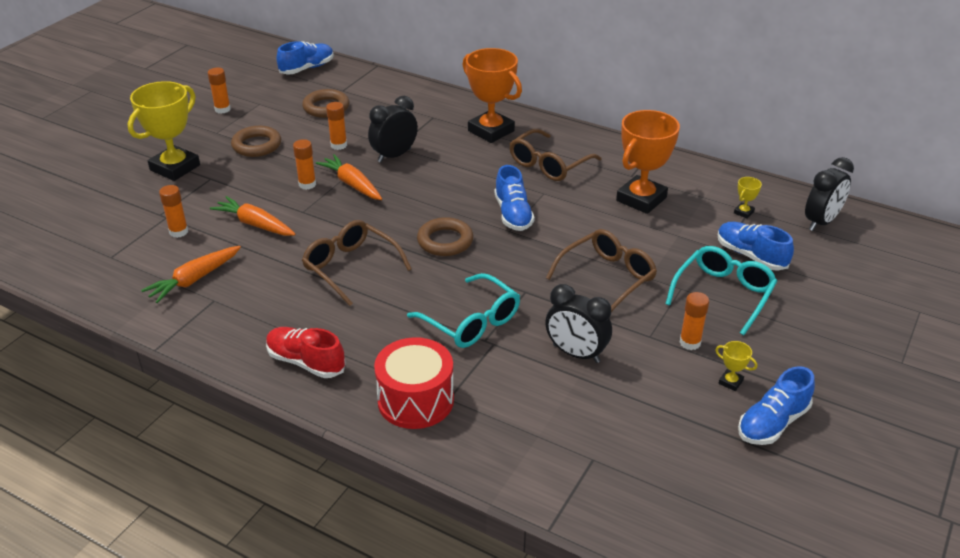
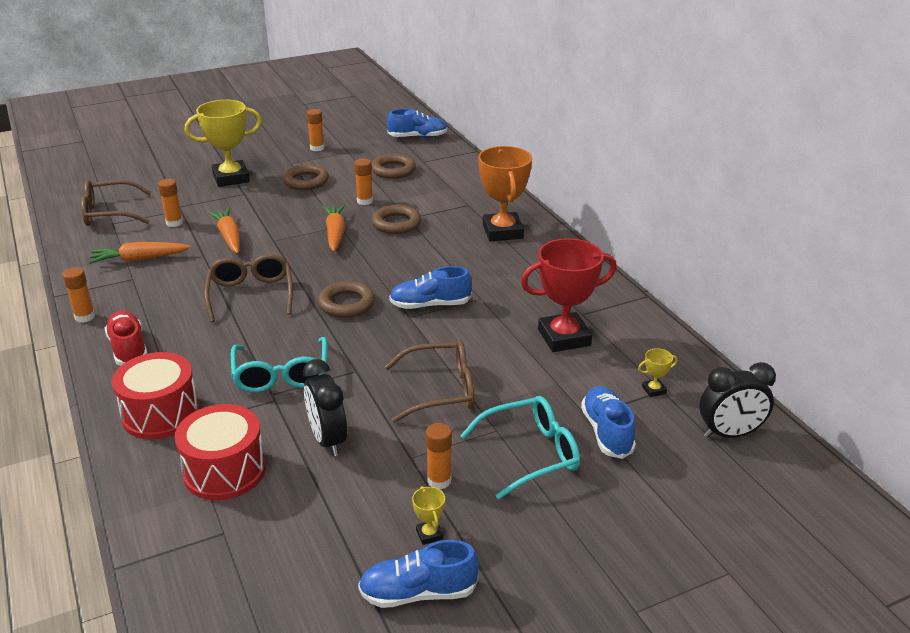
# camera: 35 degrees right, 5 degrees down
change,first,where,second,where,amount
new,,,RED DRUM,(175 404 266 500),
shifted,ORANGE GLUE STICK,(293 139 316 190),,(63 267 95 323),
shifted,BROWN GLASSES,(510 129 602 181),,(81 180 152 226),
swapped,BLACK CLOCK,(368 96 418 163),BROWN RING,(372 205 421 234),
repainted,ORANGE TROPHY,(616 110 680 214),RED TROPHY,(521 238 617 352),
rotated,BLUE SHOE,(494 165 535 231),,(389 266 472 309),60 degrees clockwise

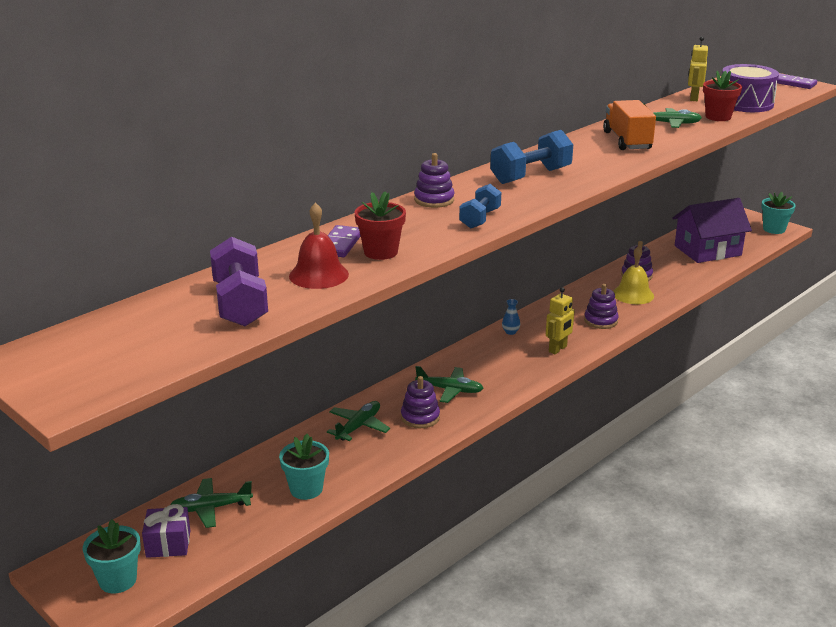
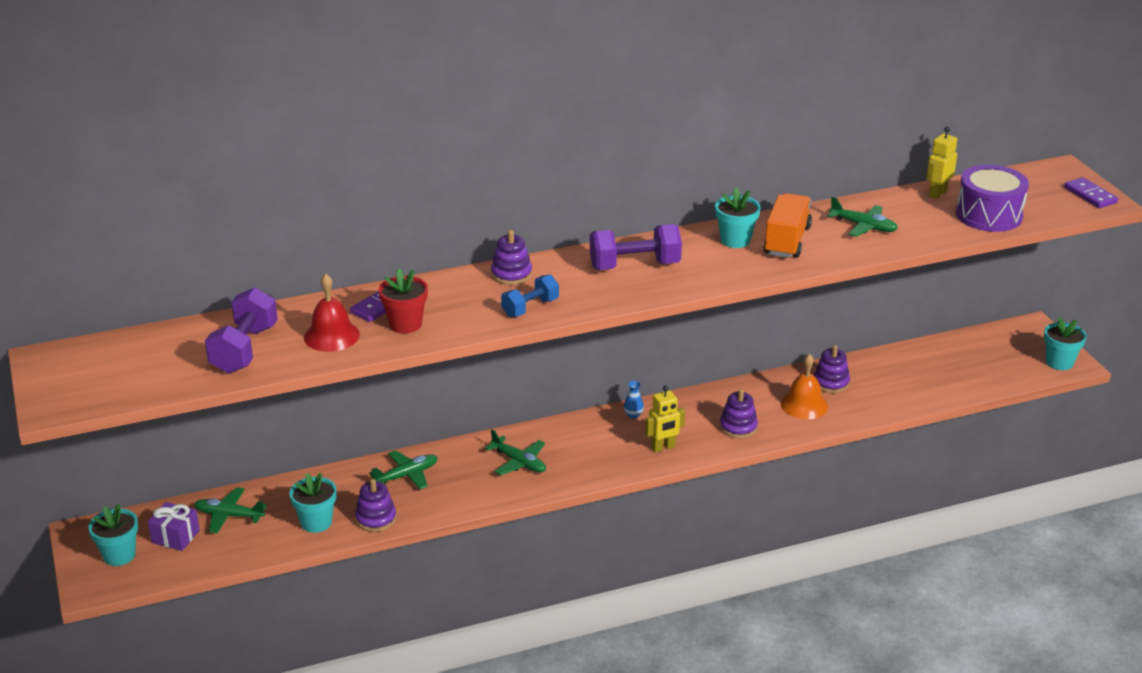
# camera: 25 degrees right, 5 degrees up
change,first,where,second,where,amount
gone,PURPLE HOUSE,(672 198 752 263),,,
gone,RED FLOWER POT,(703 71 742 121),,,
new,,,TURQUOISE FLOWER POT,(715 187 761 248),
shifted,PURPLE STACKING TOY,(401 376 440 428),,(355 479 396 532),
repainted,BLUE DUMBBELL,(490 130 573 184),PURPLE DUMBBELL,(590 224 682 270),
repainted,YELLOW BELL,(613 246 654 304),ORANGE BELL,(781 354 828 419),

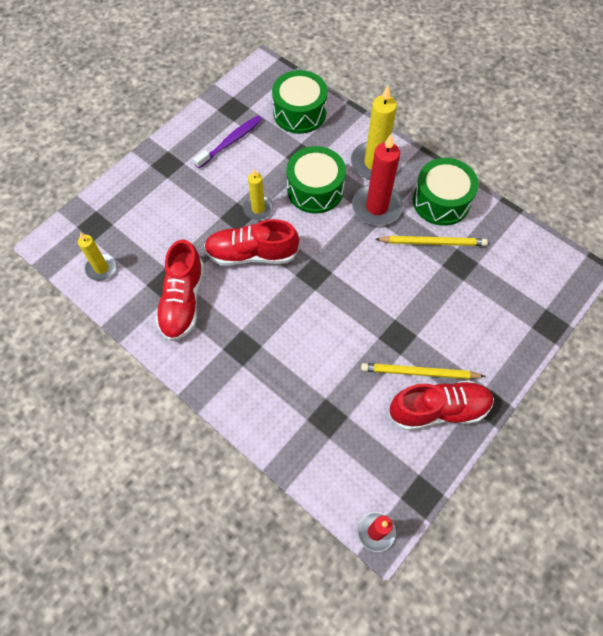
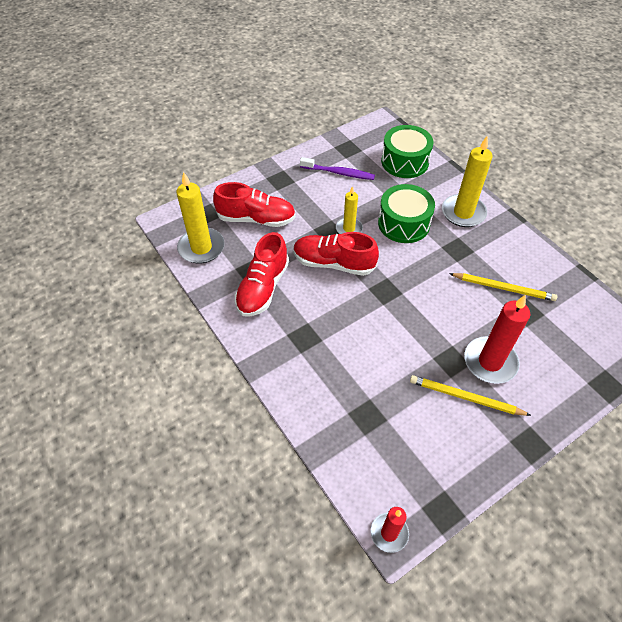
# camera: 15 degrees right, 10 degrees down
change,first,where,second,where,amount
gone,GREEN DRUM,(413 158 479 226),,,
shifted,RED CANDLE,(352 134 403 226),,(464 294 531 384),
shifted,RED SHOE,(388 380 494 430),,(213 182 296 227),
rotated,PURPLE TOOTHBRUSH,(194 116 262 168),,(300 157 375 180),45 degrees clockwise
scaled,YELLOW CANDLE,(78 233 117 281),,(176 172 225 264),x1.68

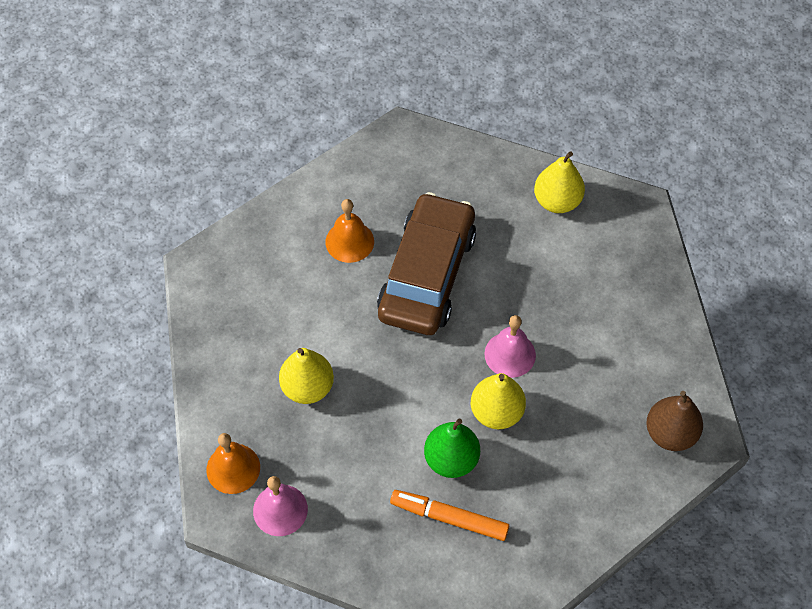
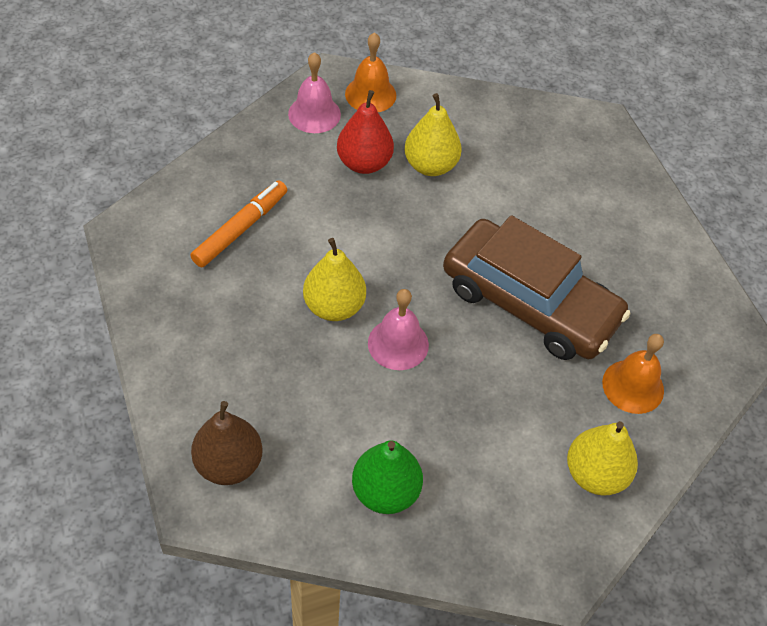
# camera: 105 degrees right, 5 degrees down
change,first,where,second,where,amount
new,,,RED PEAR,(337 90 394 174),
shifted,ORANGE BELL,(325 199 374 263),,(602 334 664 414),
shifted,GREEN PEAR,(424 419 480 478),,(352 440 423 514),

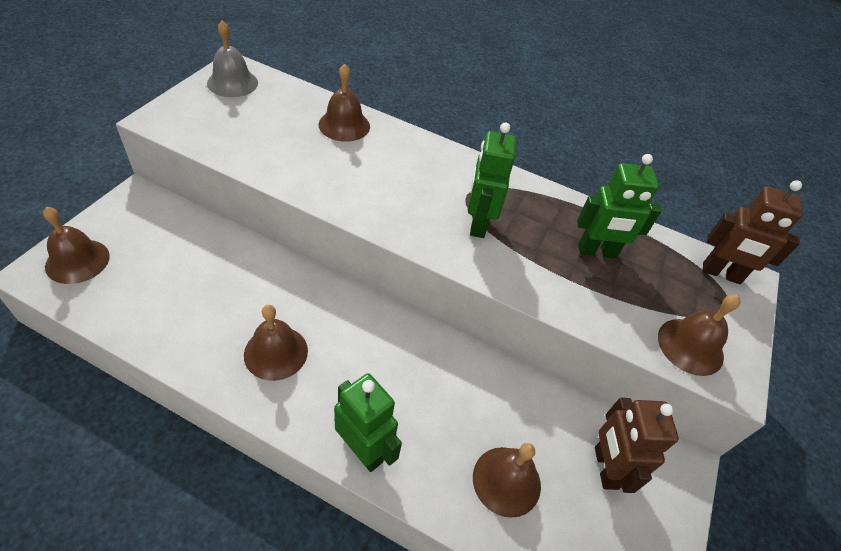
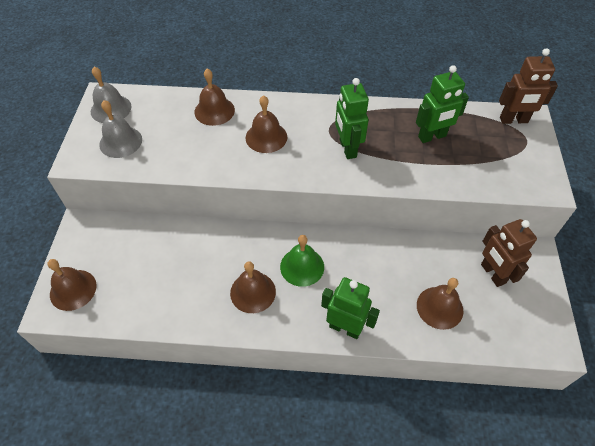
# camera: 15 degrees left, 5 degrees up
change,first,where,second,where,amount
new,,,GREY BELL,(99 100 142 158),
new,,,GREEN BELL,(280 235 324 287),
shifted,BROWN BELL,(658 294 741 376),,(246 95 287 153),

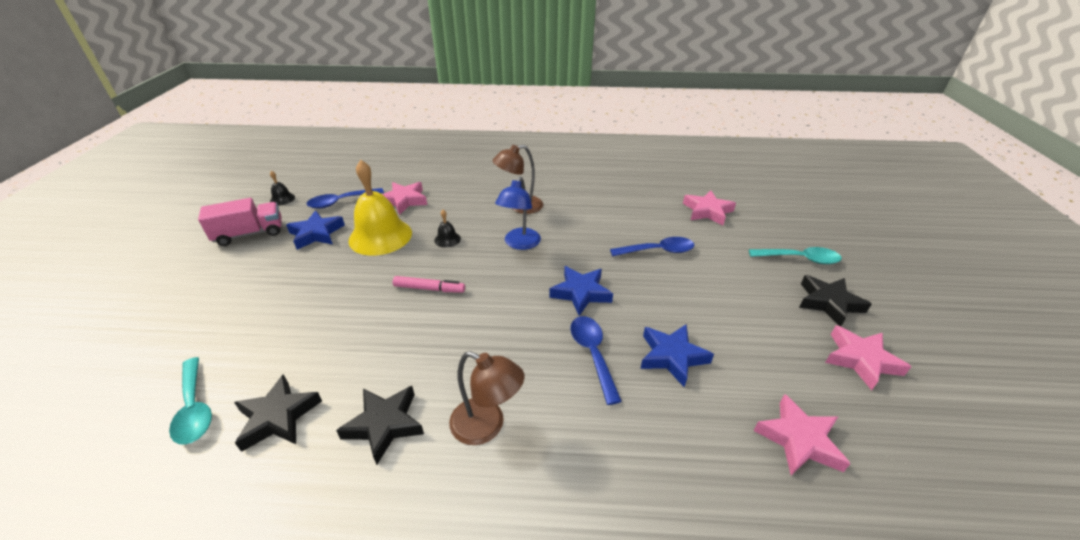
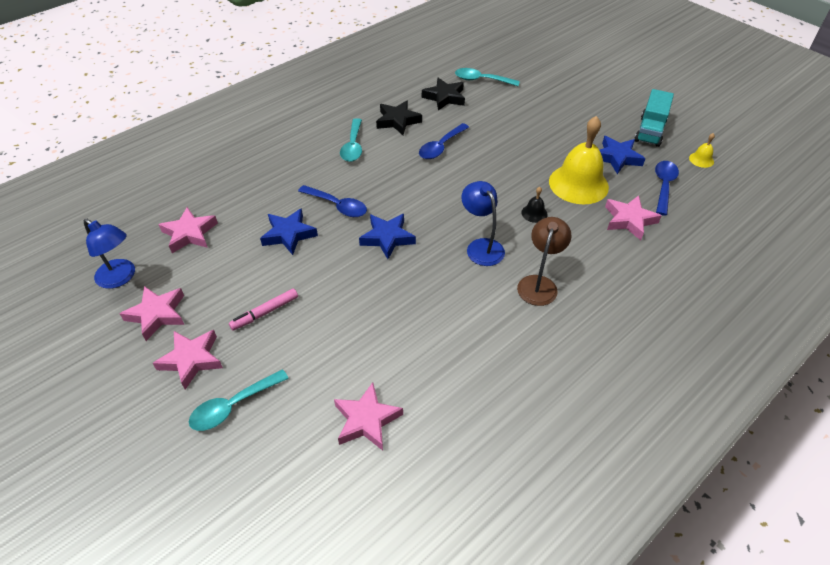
# camera: 135 degrees right, 10 degrees up
change,first,where,second,where,amount
new,,,BLUE LAMP,(84 219 135 289),
shifted,PINK MARKER,(393 276 465 293),,(229 288 298 330),
shifted,BLUE SPOON,(610 237 695 257),,(419 123 469 159),
swapped,BROWN LAMP,(449 351 524 445),TURQUOISE SPOON,(340 118 362 162),
repainted,PINK TRUCK,(198 198 281 246),TURQUOISE TRUCK,(635 89 674 147),
repainted,BLACK BELL,(270 171 295 206),YELLOW BELL,(689 133 715 168),
repainted,BLACK STAR,(799 275 871 327),PINK STAR,(153 330 223 389),

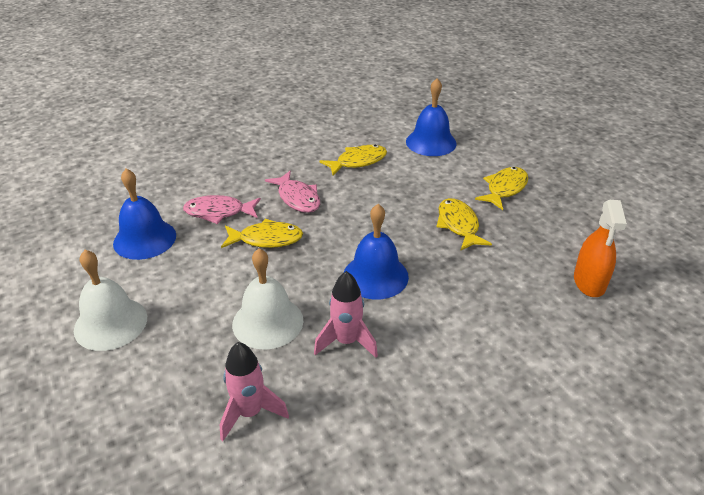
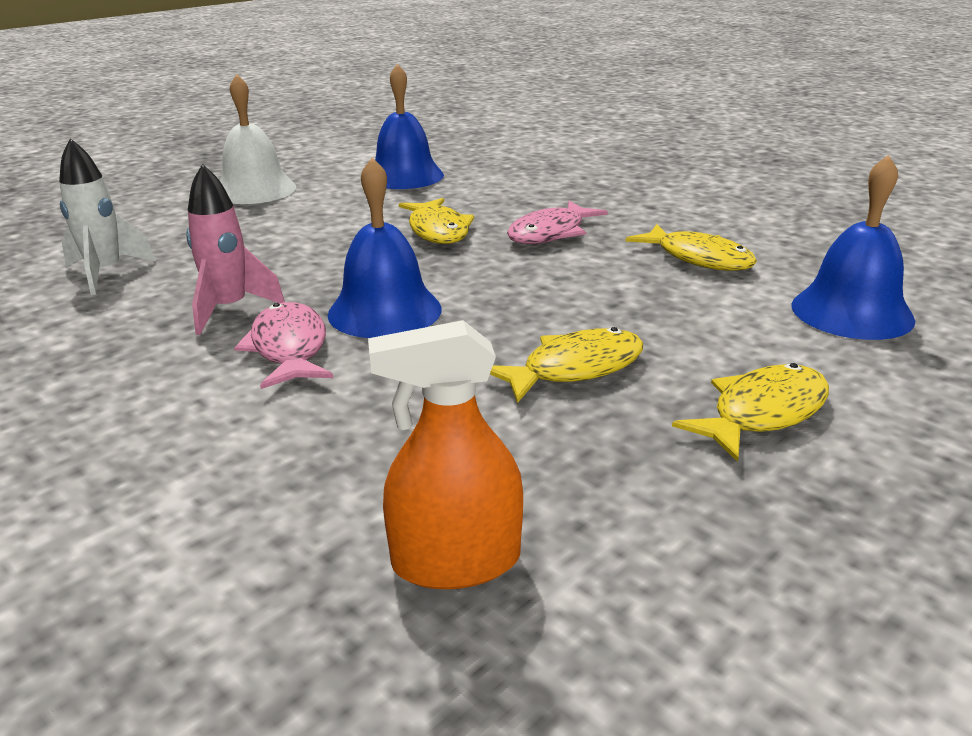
# camera: 75 degrees right, 10 degrees down
change,first,where,second,where,amount
gone,WHITE BELL,(232 249 303 350),,,
shifted,PINK FISH,(183 195 261 224),,(234 302 333 389),
repainted,PINK ROCKET,(220 342 289 441),WHITE ROCKET,(59 138 156 295),
rotated,YELLOW FISH,(475 167 528 210),,(672 363 829 462),60 degrees counterclockwise

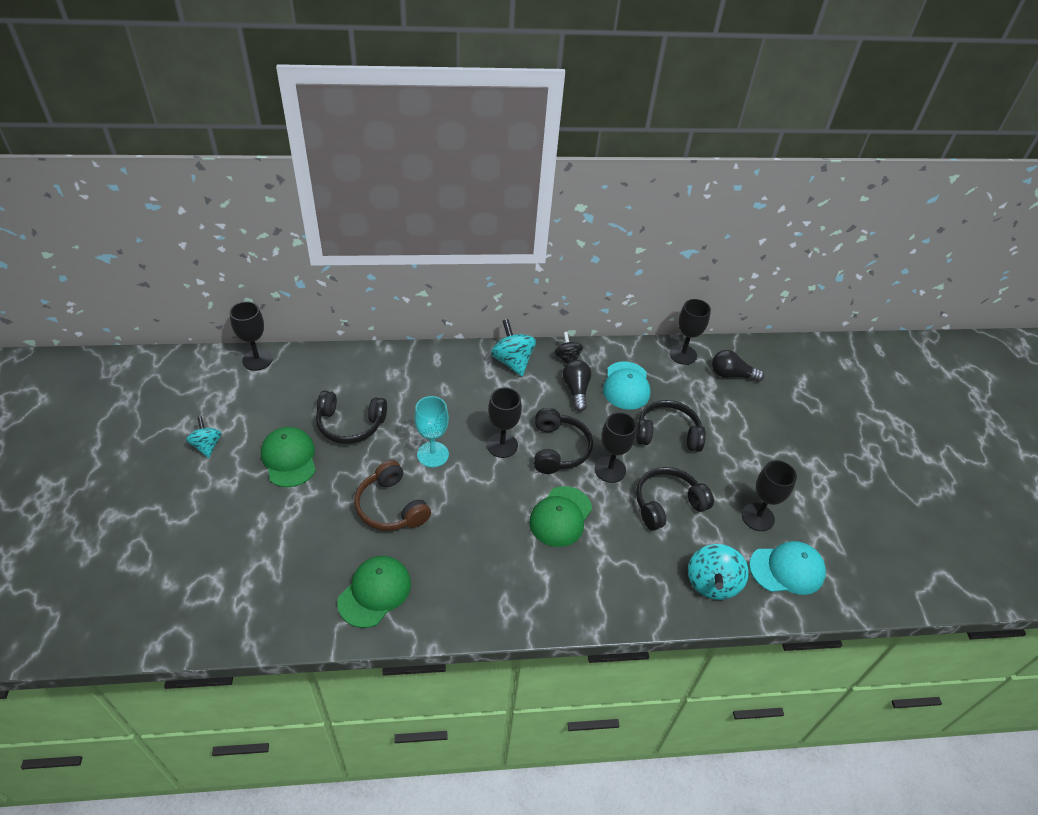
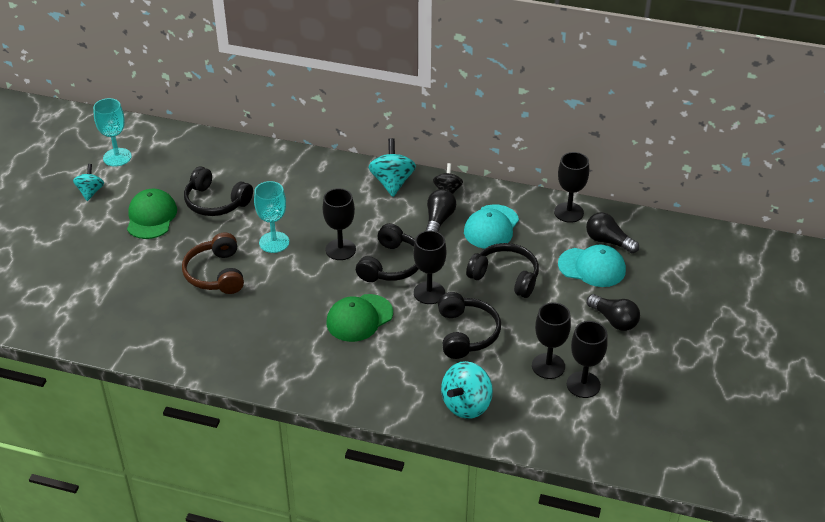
# camera: 25 degrees right, 5 degrees down
change,first,where,second,where,amount
gone,GREEN CAP,(337 556 411 628),,,
new,,,TURQUOISE GOBLET,(93 98 132 166),
new,,,BLACK LIGHT BULB,(587 294 640 331),
shifted,BLACK GOBLET,(230 301 272 371),,(567 321 608 398),
shifted,TURQUOISE CAP,(749 541 826 595),,(558 244 626 287),
rotated,BLACK HEADPHONES,(636 467 714 530),,(438 292 501 359),90 degrees clockwise

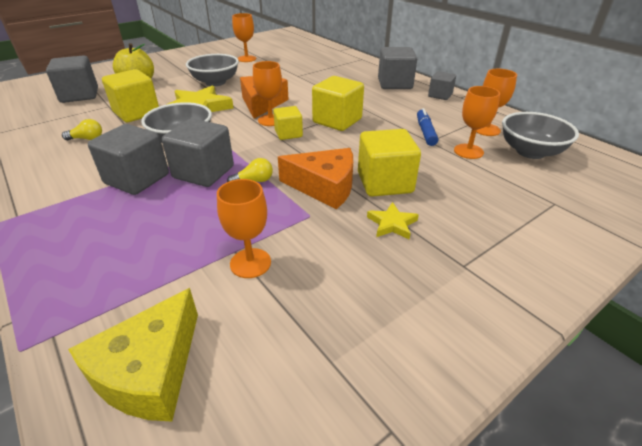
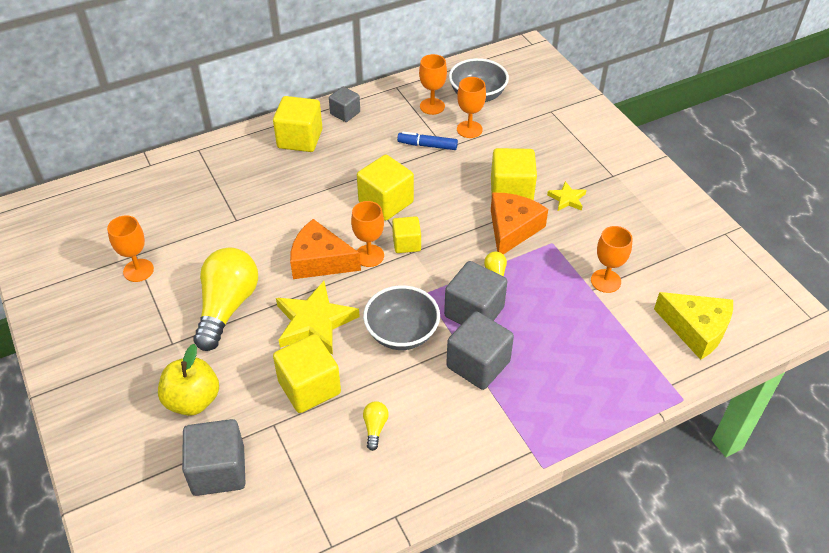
# camera: 80 degrees left, 10 degrees up
change,first,where,second,where,amount
swapped,GREY BOWL,(186 54 239 86),YELLOW LIGHT BULB,(193 247 258 351),
repainted,GREY CUBE,(378 47 417 89),YELLOW CUBE,(273 96 323 152),

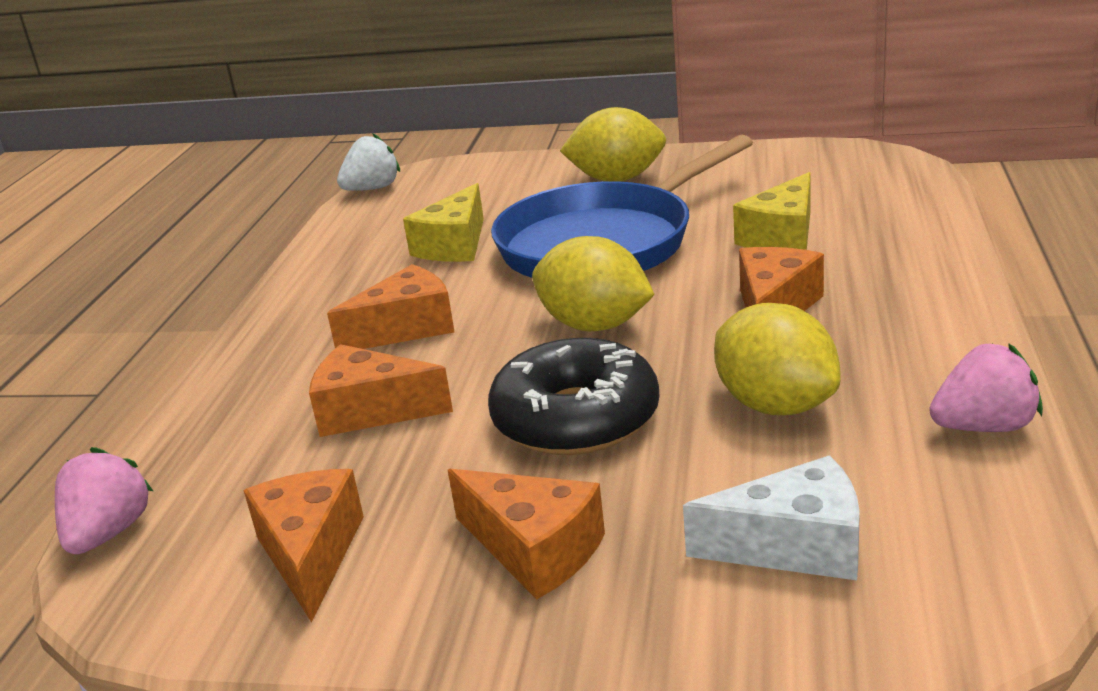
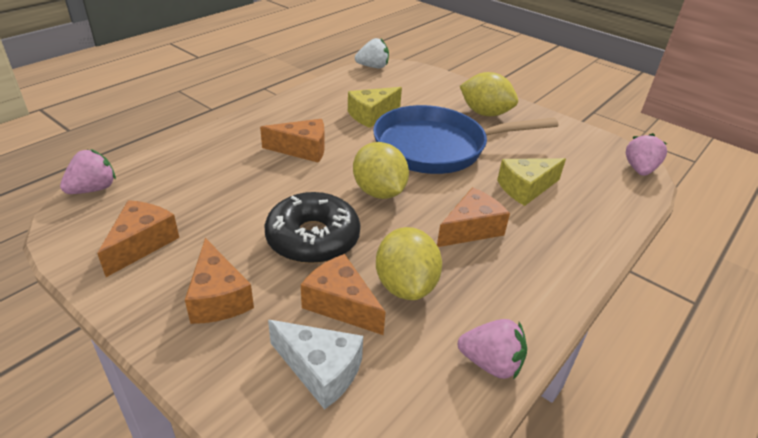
# camera: 25 degrees right, 10 degrees up
change,first,where,second,where,amount
new,,,PINK STRAWBERRY,(626 133 667 176),
shifted,ORANGE CHEESE,(309 344 453 437),,(301 254 386 335),

